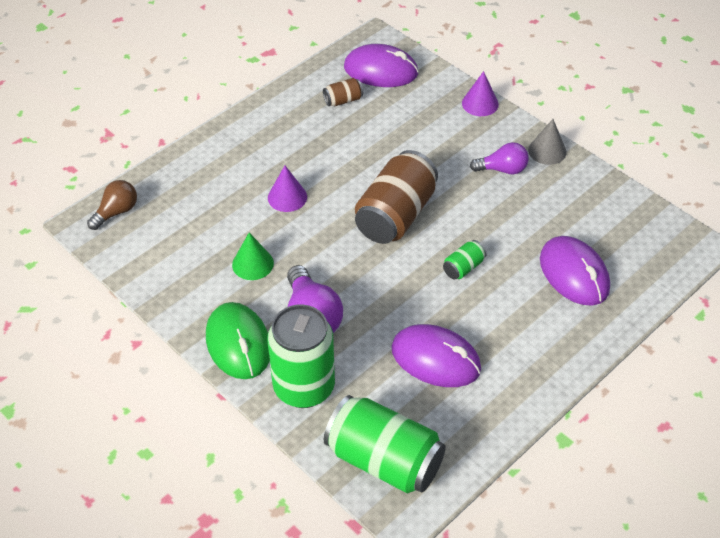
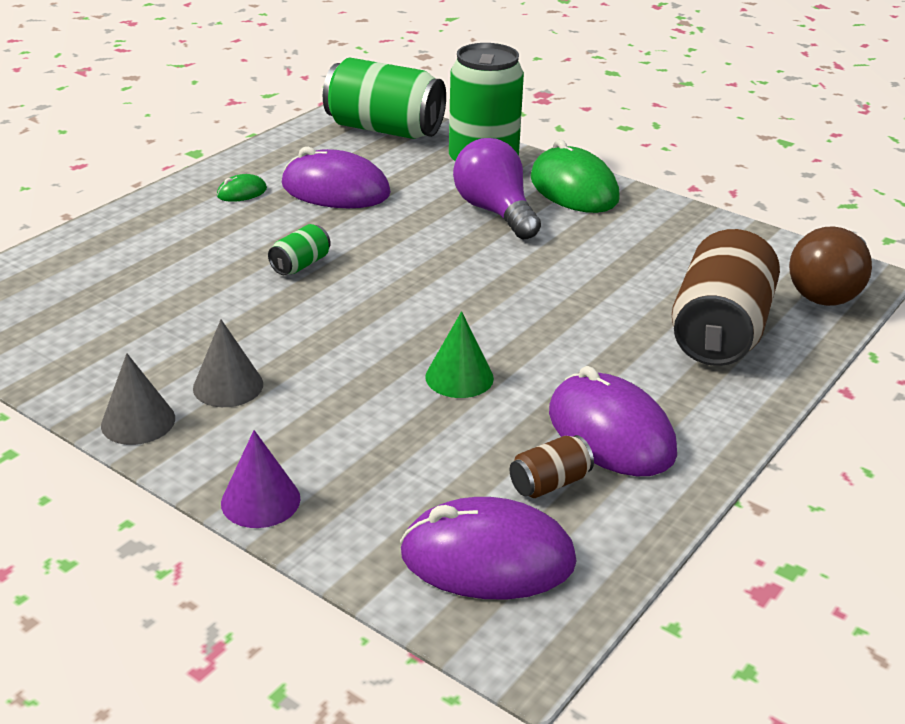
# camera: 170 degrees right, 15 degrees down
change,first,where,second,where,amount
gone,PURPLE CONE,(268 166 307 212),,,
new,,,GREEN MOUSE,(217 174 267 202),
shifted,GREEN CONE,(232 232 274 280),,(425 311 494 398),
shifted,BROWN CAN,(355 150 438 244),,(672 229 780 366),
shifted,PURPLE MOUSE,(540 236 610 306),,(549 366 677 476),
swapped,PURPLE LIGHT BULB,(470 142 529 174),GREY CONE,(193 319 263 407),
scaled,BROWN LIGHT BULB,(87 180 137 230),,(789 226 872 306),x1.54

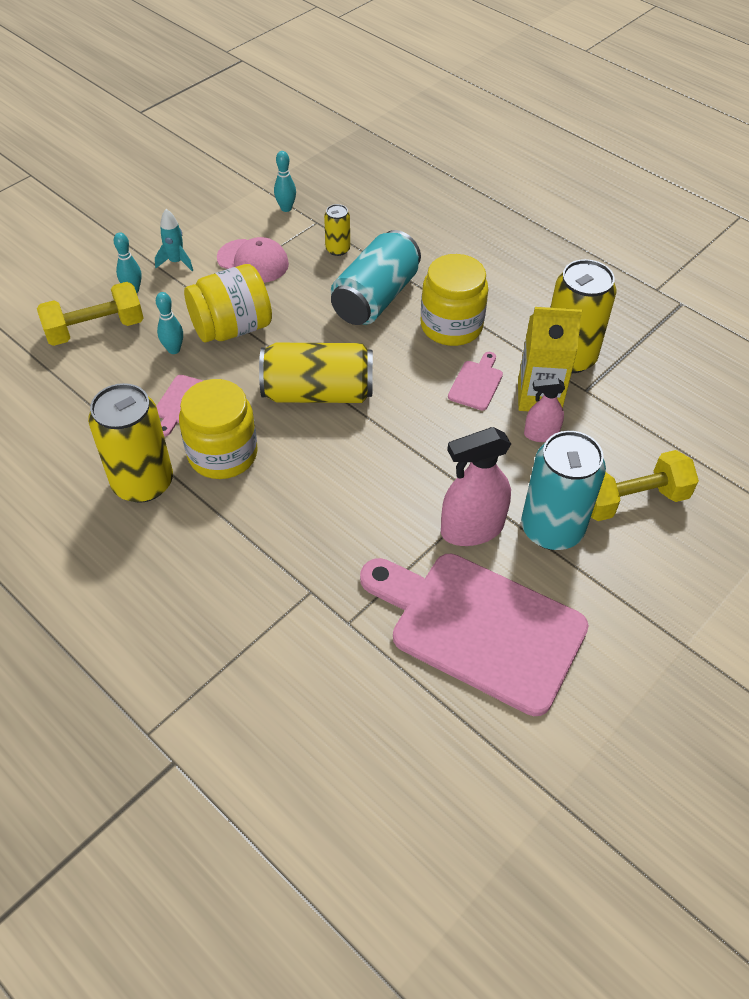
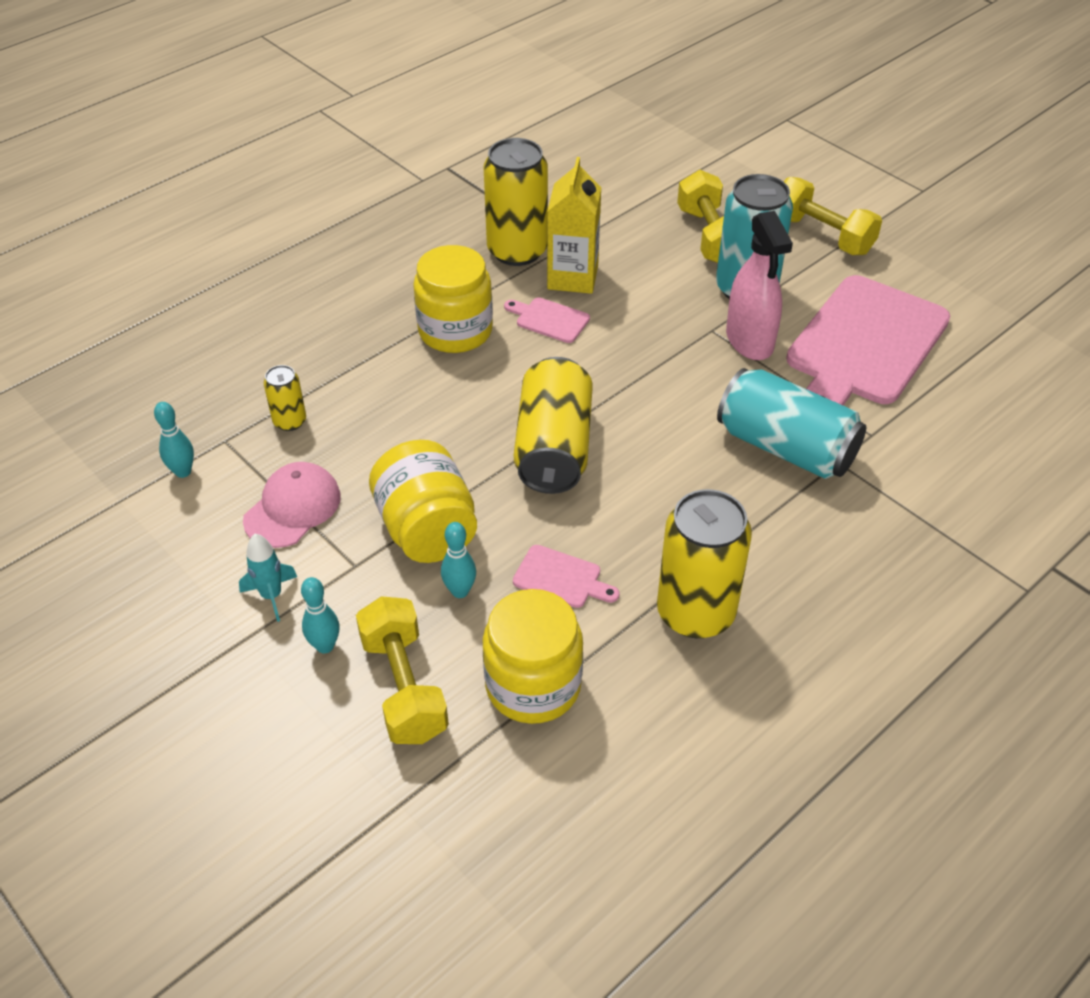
# camera: 85 degrees left, 5 degrees down
change,first,where,second,where,amount
gone,PINK SPRAY BOTTLE,(524 378 565 442),,,
new,,,YELLOW DUMBBELL,(784 177 882 255),
shifted,YELLOW JAR,(179 379 258 479),,(483 589 583 724),
shifted,TURQUOISE CAN,(331 230 421 325),,(717 368 866 479),

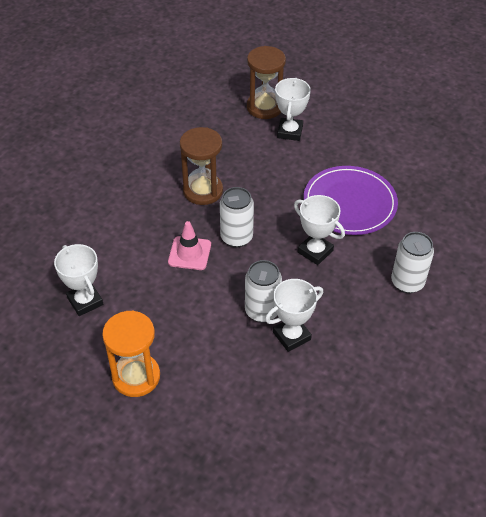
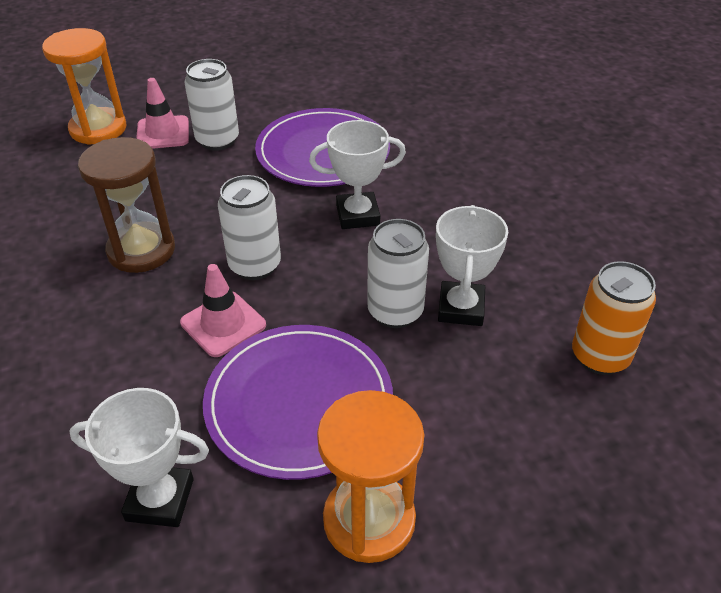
# camera: 50 degrees left, 5 degrees down
change,first,where,second,where,amount
new,,,PURPLE PLATE,(203 325 393 480),
new,,,ORANGE CAN,(572 261 656 375),
shifted,WHITE CAN,(391 232 434 293),,(185 59 239 151),
swapped,WHITE TROPHY,(275 78 311 141),PINK TRAFFIC CONE,(136 78 189 149),
repainted,BROWN HOURGLASS,(247 46 286 119),ORANGE HOURGLASS,(42 28 127 145),

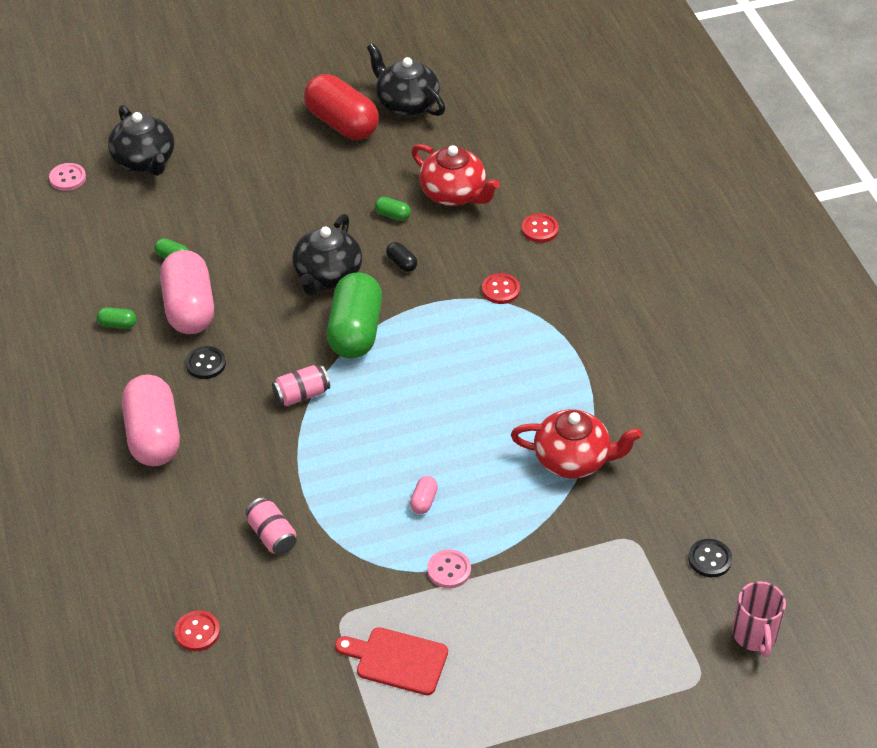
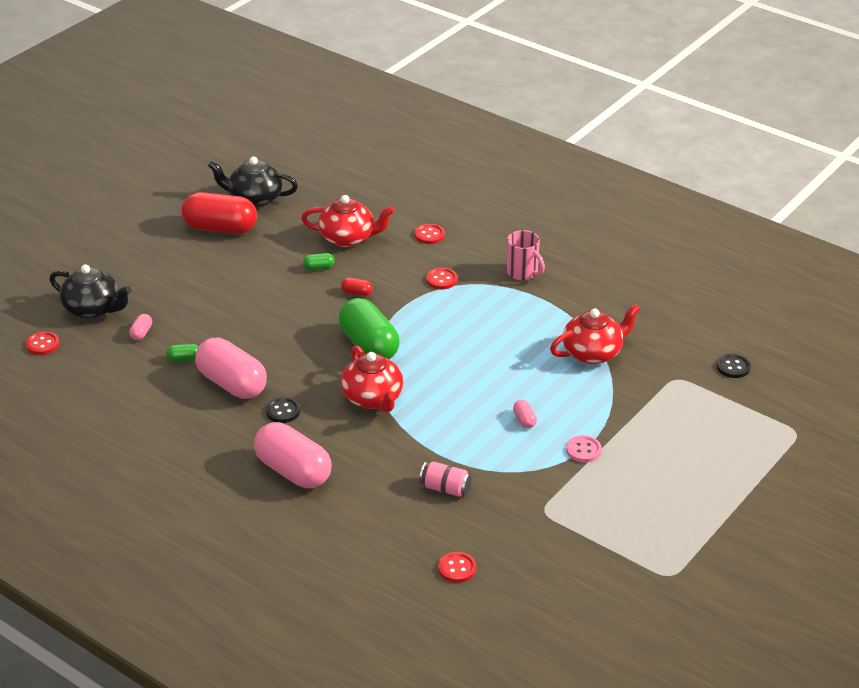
# camera: 35 degrees left, 10 degrees down
change,first,where,second,where,amount
gone,GREEN CAPSULE,(97 307 137 329),,,
gone,BLACK TEAPOT,(292 214 362 296),,,
gone,RED CUTTING BOARD,(335 627 448 695),,,
new,,,PINK CAPSULE,(129 314 152 340),
shifted,PINK MUG,(732 581 786 657),,(506 230 545 280),
swapped,PINK CAN,(272 365 330 406),RED TEAPOT,(341 345 403 413),
repainted,PINK BUTTON,(49 163 86 191),RED BUTTON,(26 331 59 355),
repainted,BLACK CAPSULE,(386 242 417 272),RED CAPSULE,(341 278 373 296),

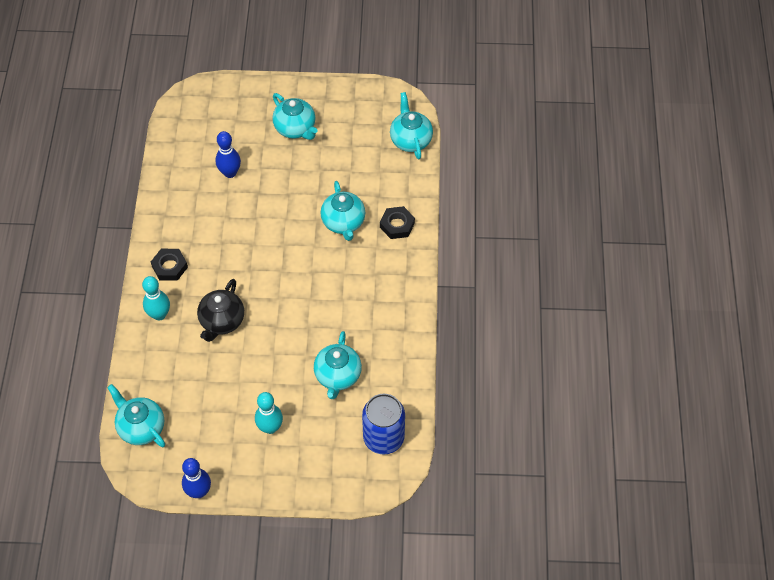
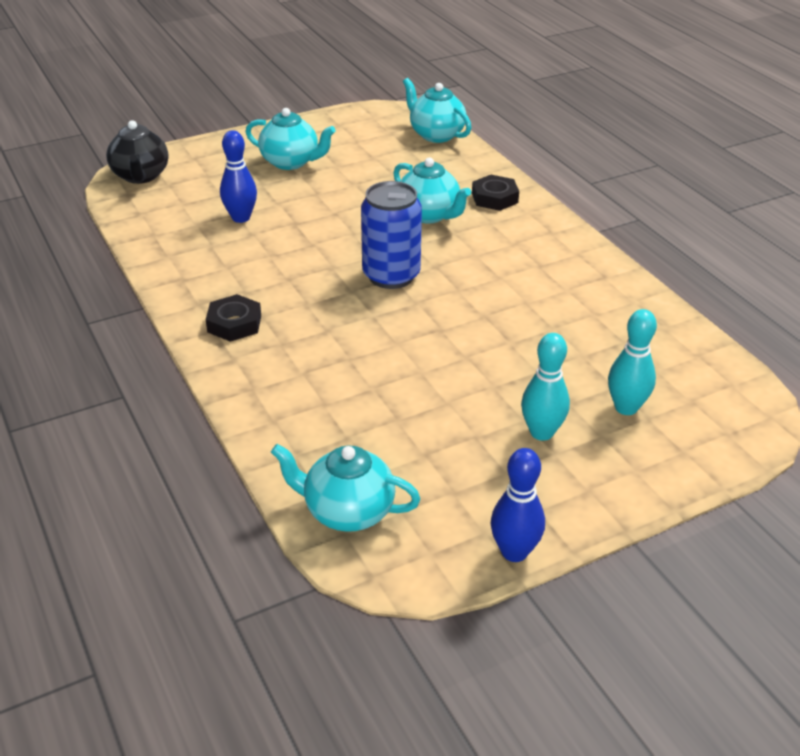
# camera: 30 degrees left, 20 degrees down
change,first,where,second,where,amount
gone,TURQUOISE TEAPOT,(314 331 362 399),,,
shifted,TURQUOISE BOWLING PIN,(142 276 170 320),,(608 309 657 415),
shifted,BLACK TEAPOT,(197 279 244 342),,(106 120 169 184),
shifted,BLUE CAN,(362 394 405 455),,(361 181 422 289),

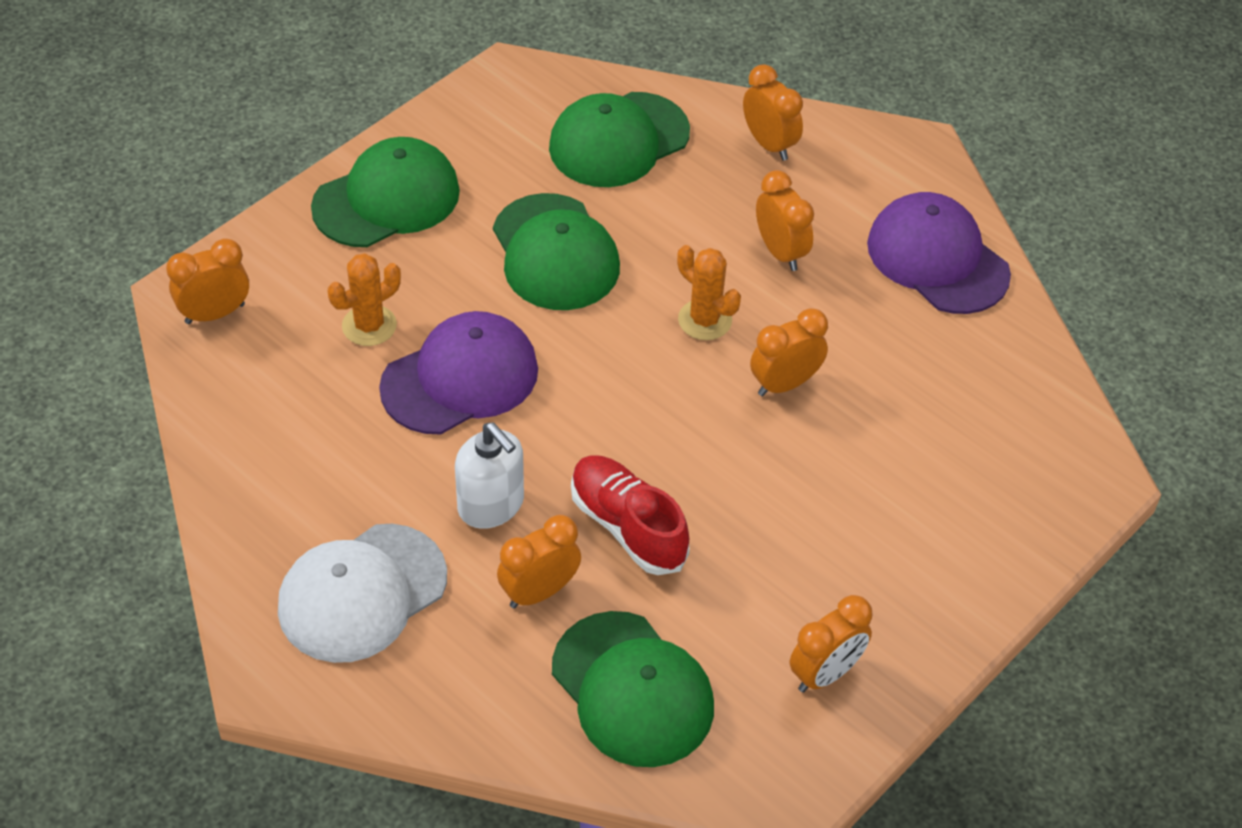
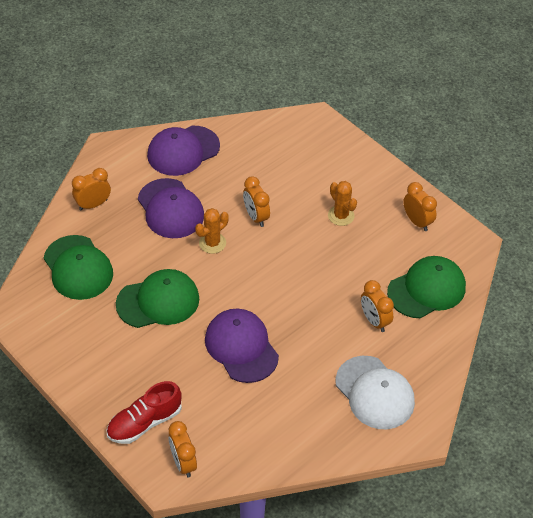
# camera: 85 degrees left, 0 degrees up
change,first,where,second,where,amount
gone,GREEN CAP,(311 137 460 247),,,
gone,WHITE SOAP DISPENSER,(455 423 524 529),,,
shifted,ORANGE CACTUS,(328 253 401 346),,(328 181 357 226),
shifted,RED SHOE,(571 455 690 575),,(107 381 182 444),
swapped,ORANGE CLOCK,(756 170 814 271),PURPLE CAP,(138 178 204 238),

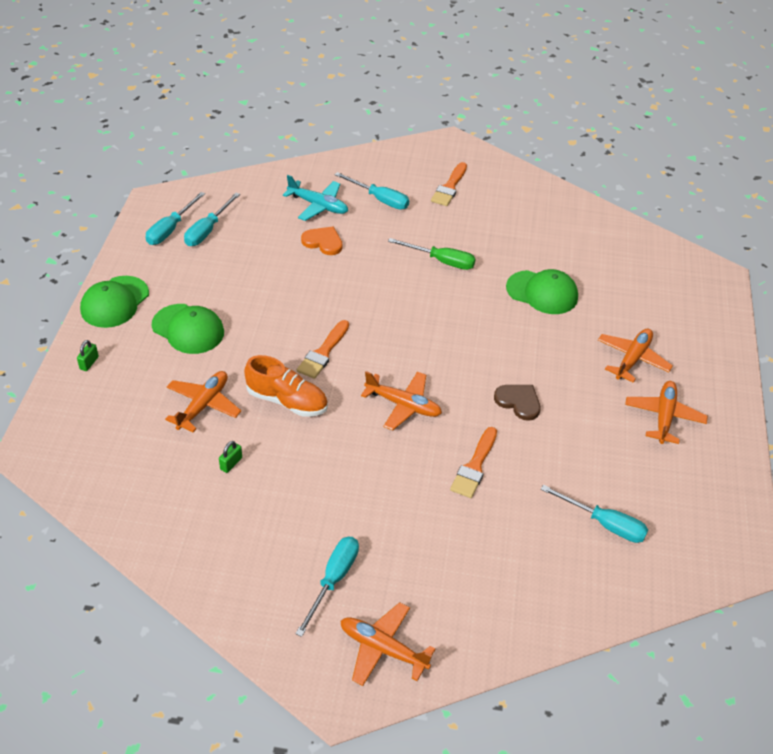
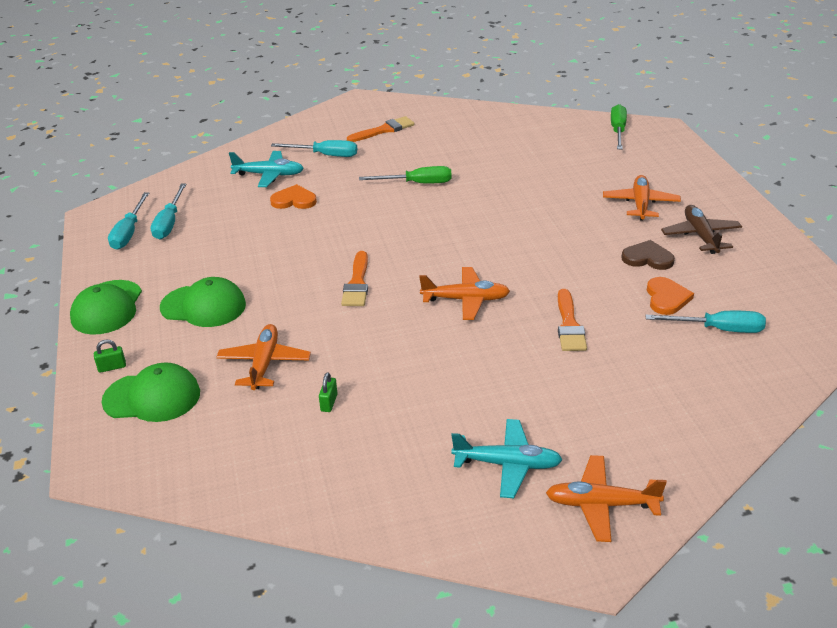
# camera: 20 degrees left, 10 degrees down
change,first,where,second,where,amount
gone,ORANGE SHOE,(244 355 328 417),,,
new,,,GREEN SCREWDRIVER,(611 104 627 149),
new,,,ORANGE HEART,(647 277 694 315),
shifted,BROWN HEART,(494 385 541 421),,(621 240 675 270),
shifted,GREEN CAP,(506 269 578 314),,(101 362 200 422),
swapped,TURQUOISE SCREWDRIVER,(295 537 359 637),TURQUOISE PLANE,(451 419 563 498),
repainted,ORANGE PLANE,(625 381 708 444),BROWN PLANE,(661 205 742 254),
rotated,GREEN PADLOCK,(77 340 99 371),,(94 339 126 373),75 degrees clockwise
rotated,ORANGE BRUSH,(431 162 467 206),,(347 116 415 142),120 degrees counterclockwise

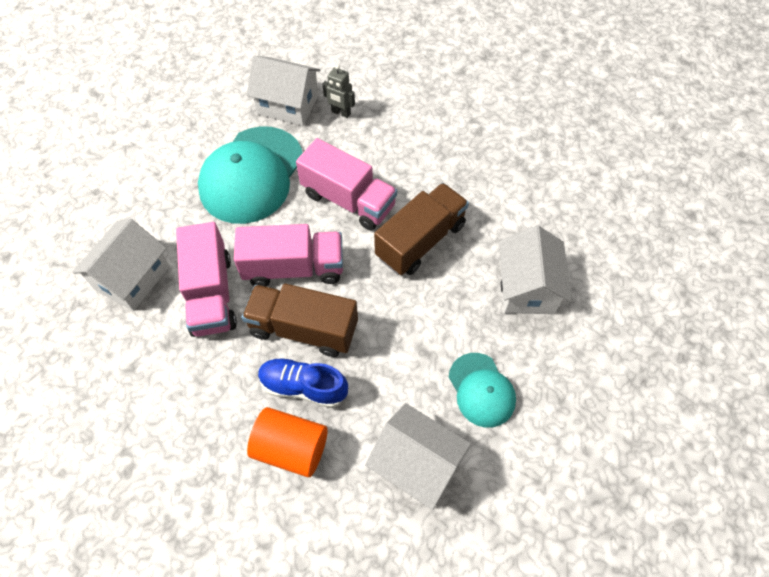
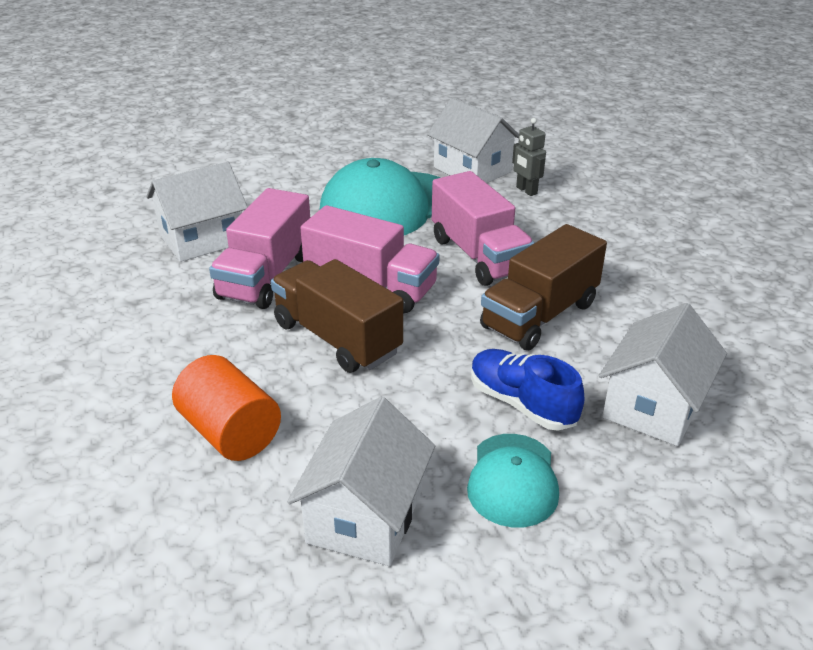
# camera: 30 degrees right, 25 degrees down
change,first,where,second,where,amount
shifted,BLUE SHOE,(258 358 348 408),,(471 349 585 431),
rotated,WHITE HOUSE,(365 403 471 510),,(287 397 435 566),45 degrees clockwise
rotated,BROWN TRUCK,(374 183 469 275),,(480 224 607 350),150 degrees clockwise

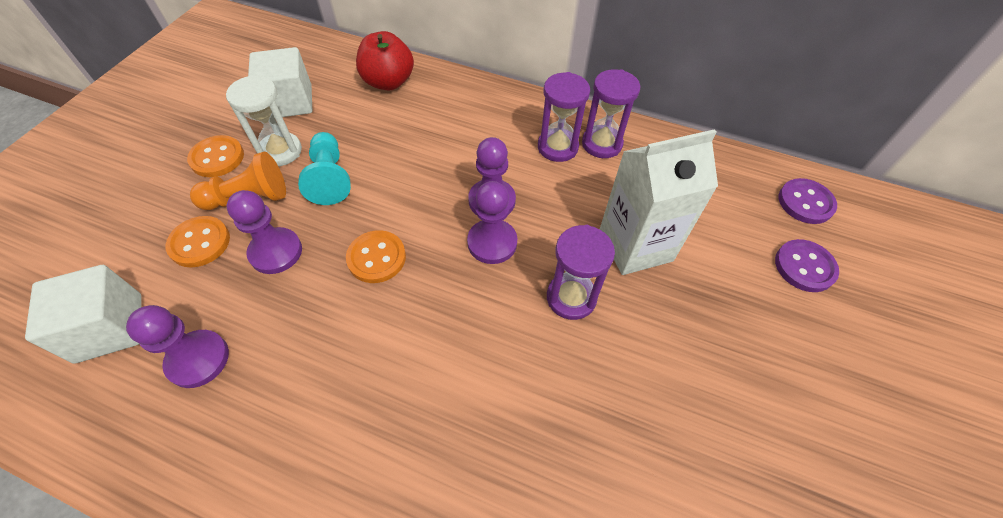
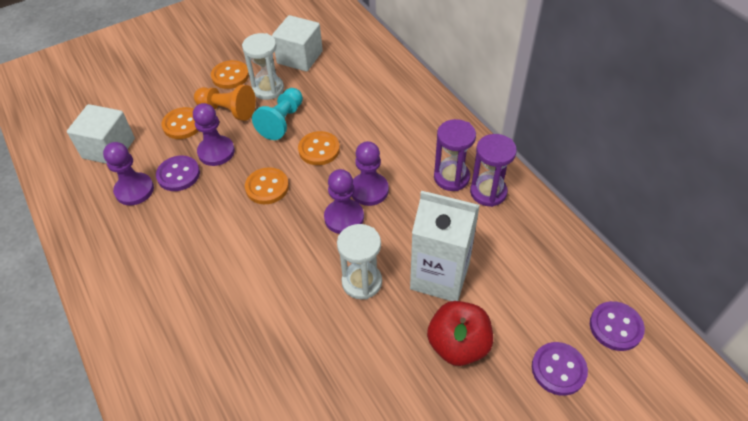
# camera: 40 degrees right, 5 degrees down
change,first,where,second,where,amount
new,,,PURPLE BUTTON,(156 156 200 191),
new,,,ORANGE BUTTON,(298 131 340 165),
shifted,RED APPLE,(356 31 414 91),,(427 301 493 366),
repainted,PURPLE HOURGLASS,(547 225 615 320),WHITE HOURGLASS,(337 224 382 299),

